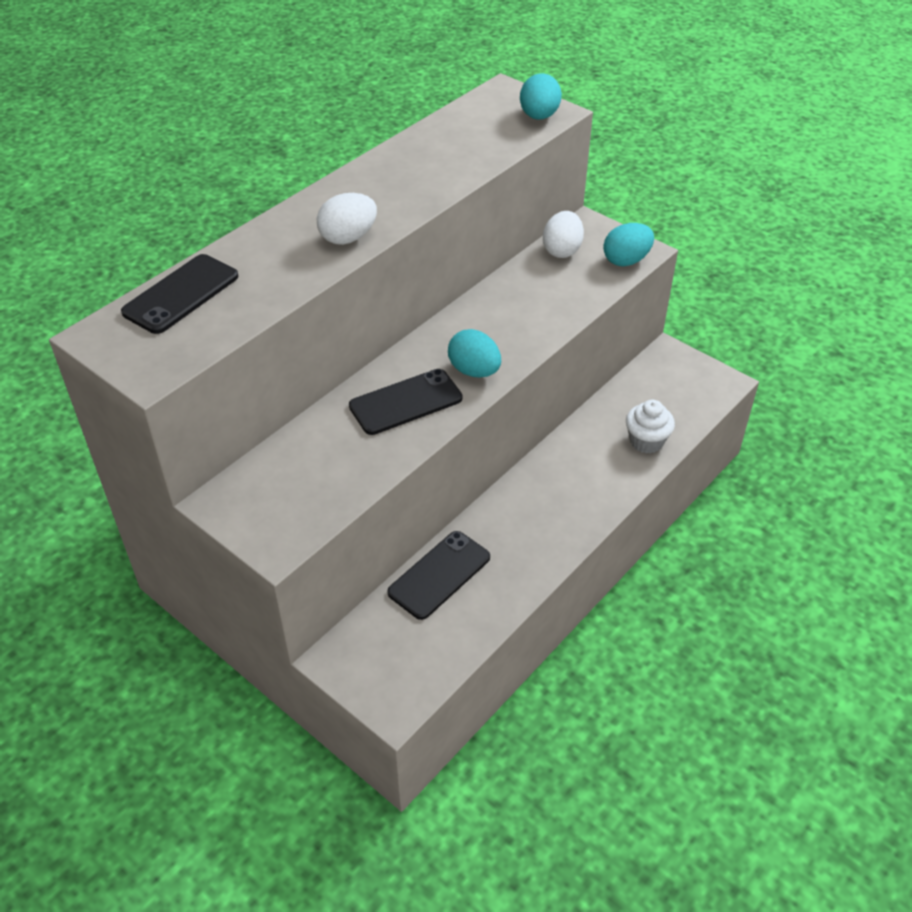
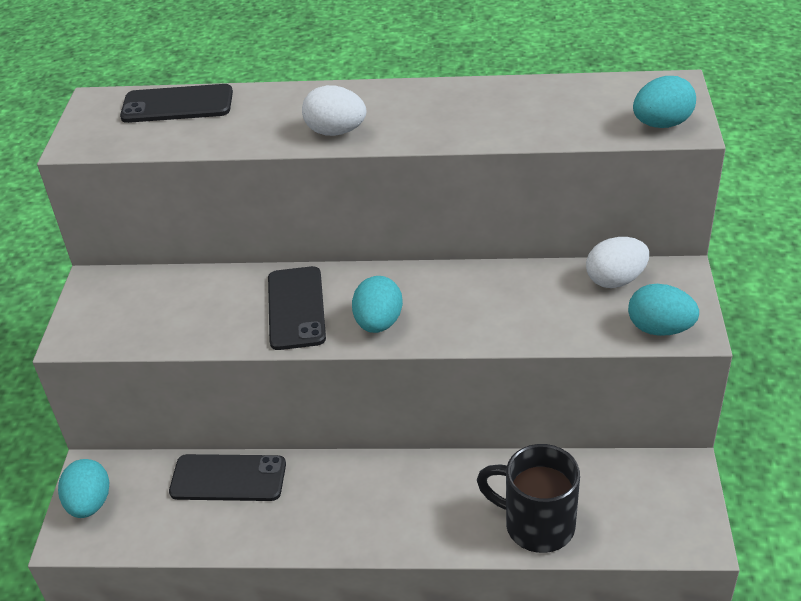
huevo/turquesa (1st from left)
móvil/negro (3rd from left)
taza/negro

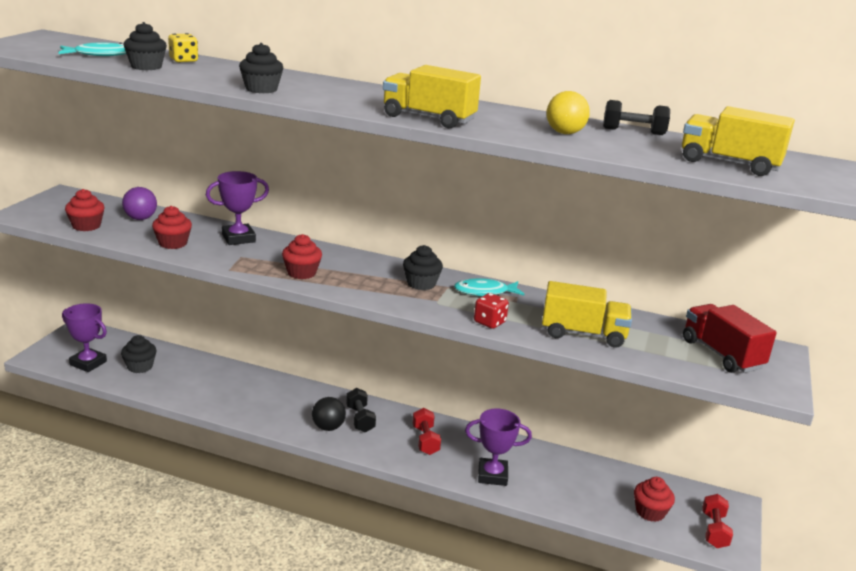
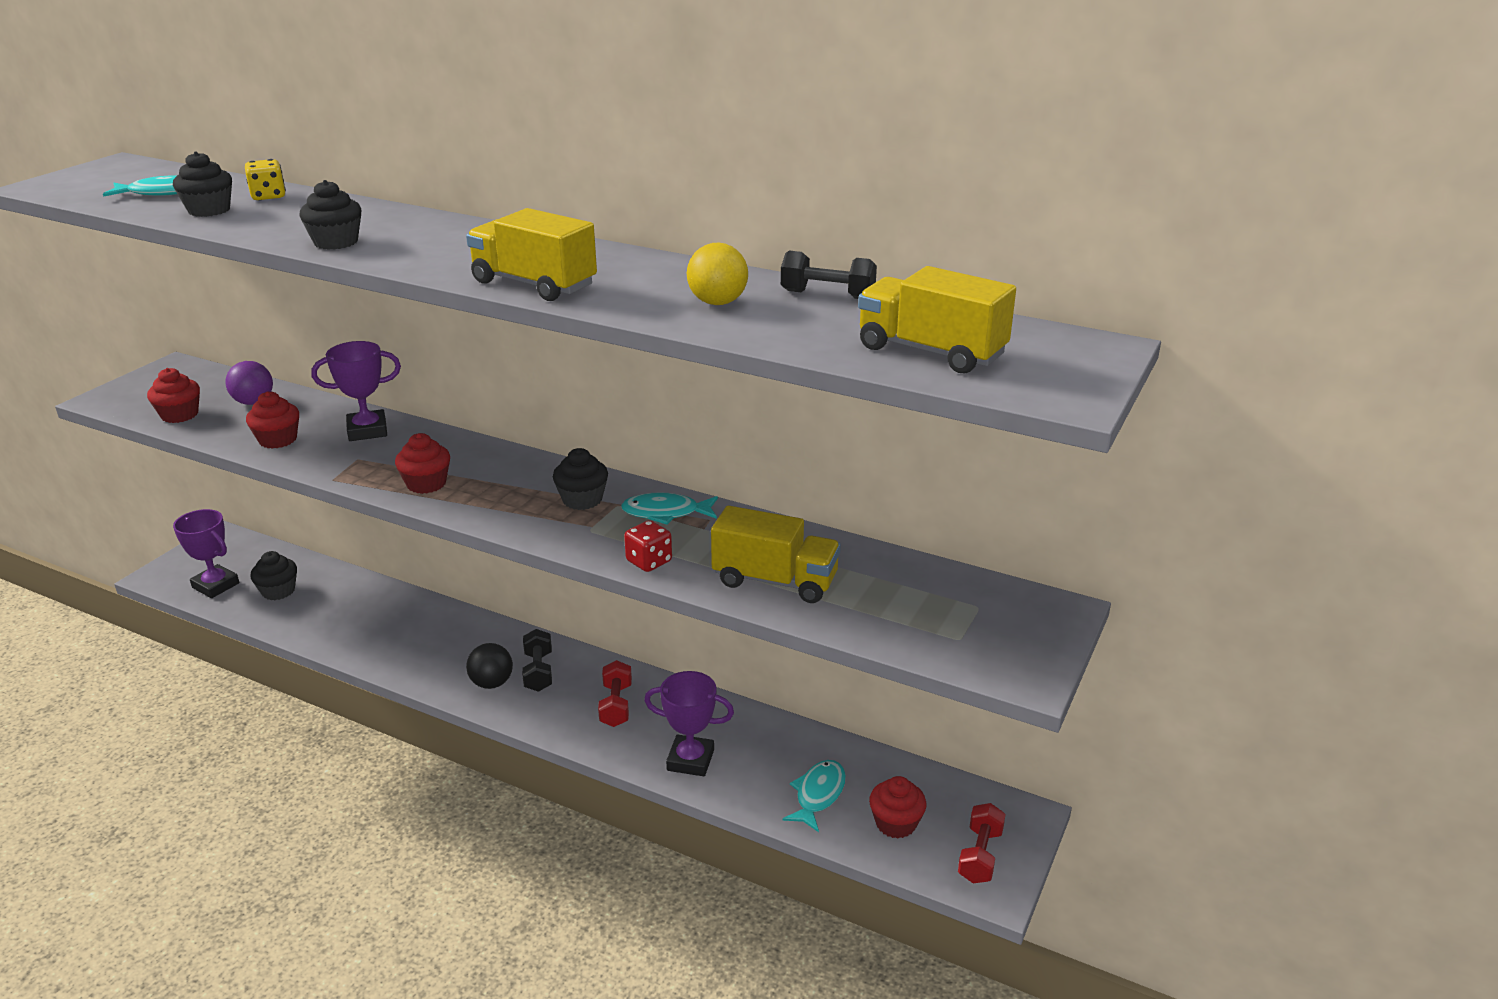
pez/turquesa (3rd from left)
camión/rojo

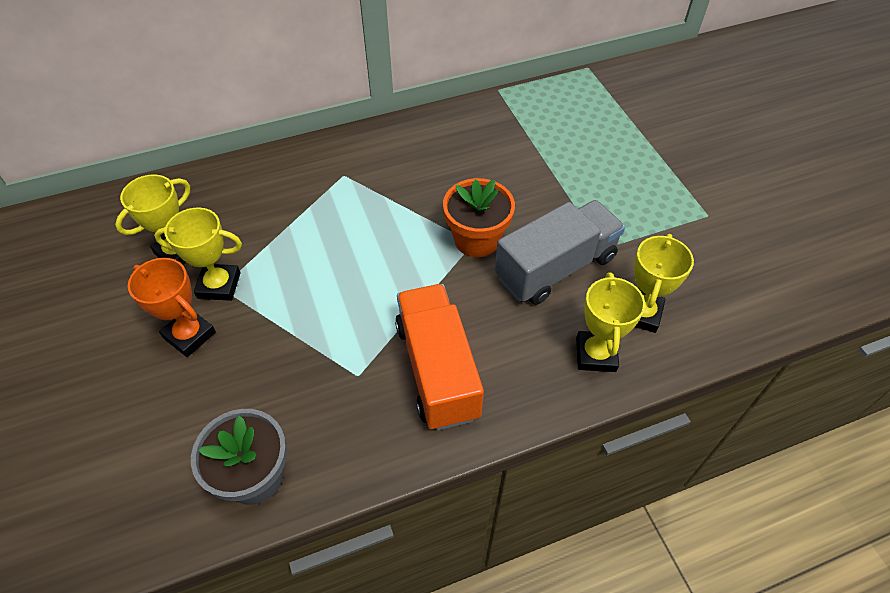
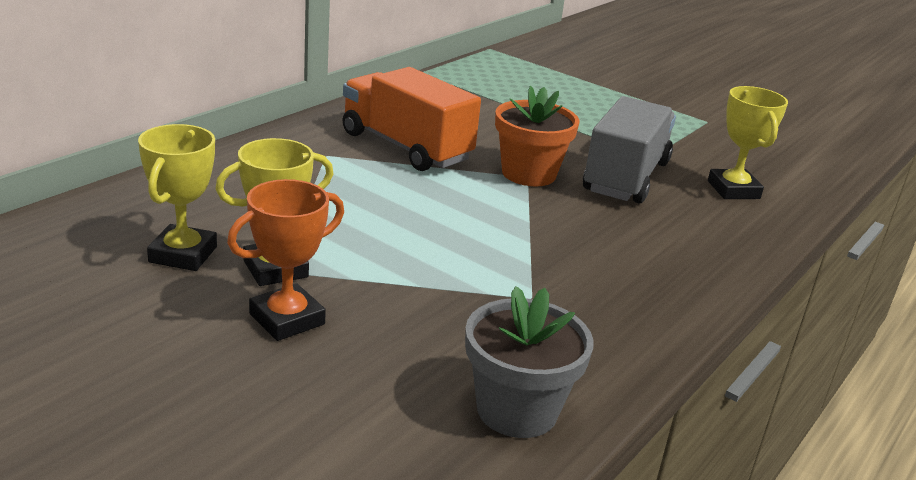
trofeo/naranja
camión/naranja
trofeo/amarillo (3rd from left in the first image)

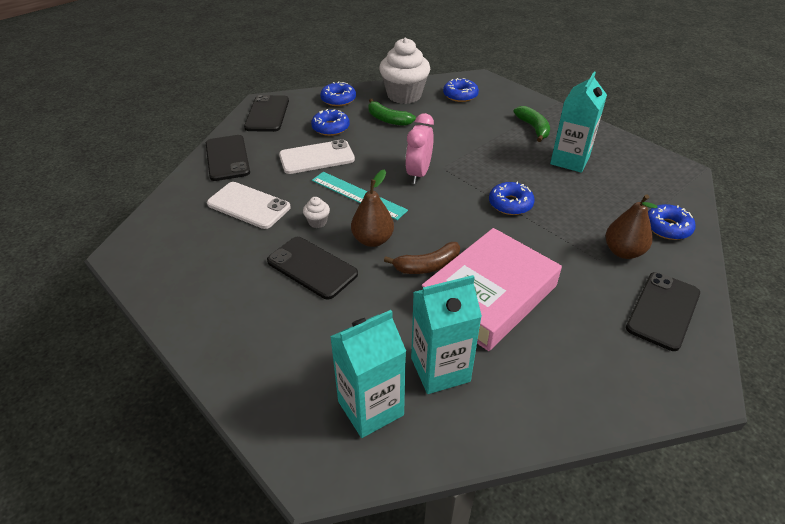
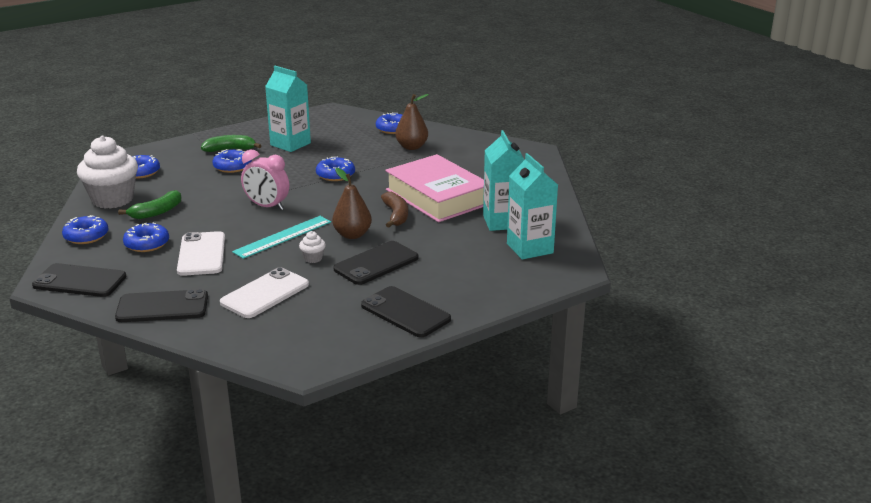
rosquilla/azul (4th from left)
móvil/negro (4th from left)

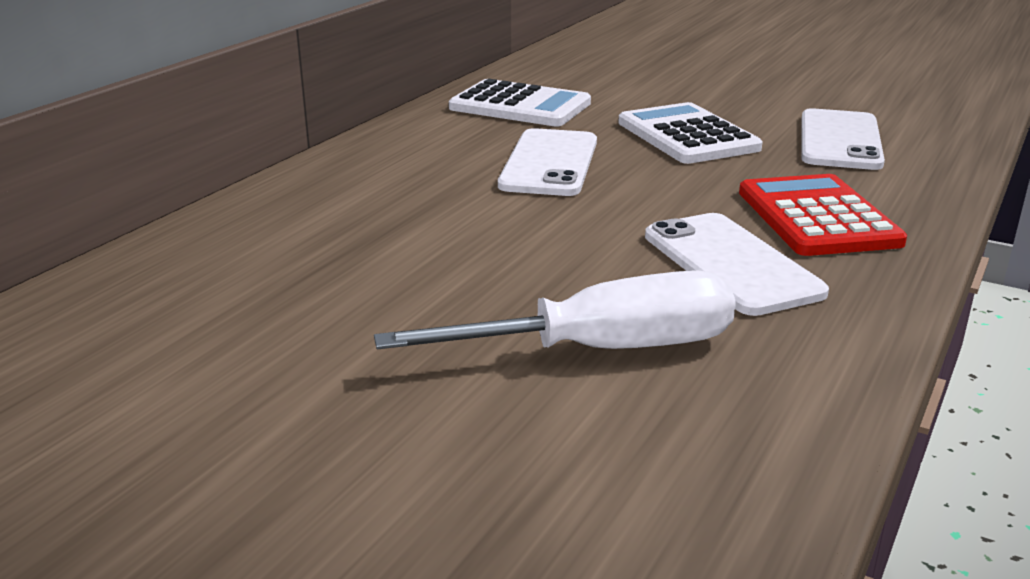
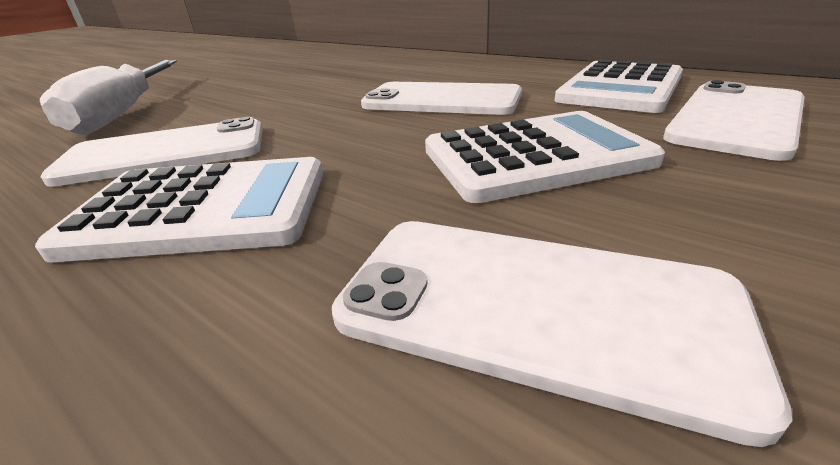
calculadora/blanco (1st from left)
móvil/blanco (4th from left)

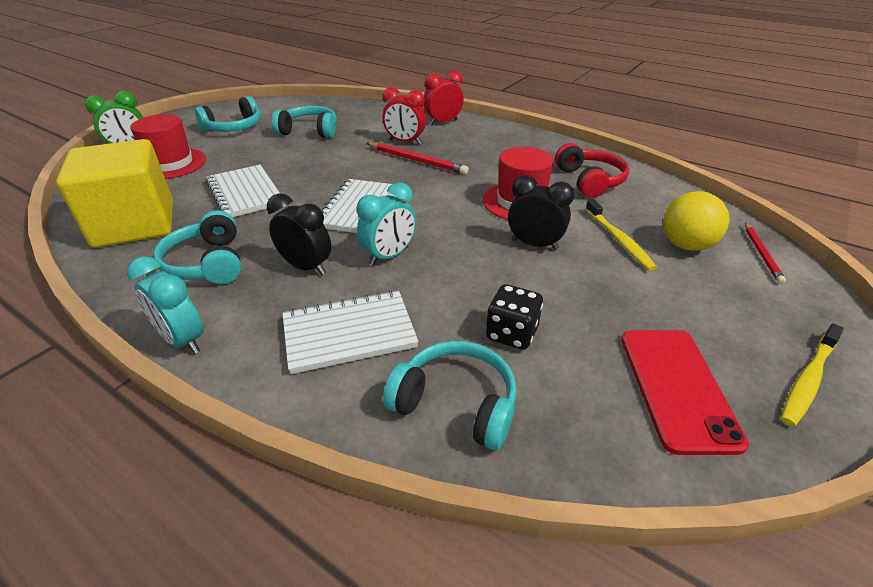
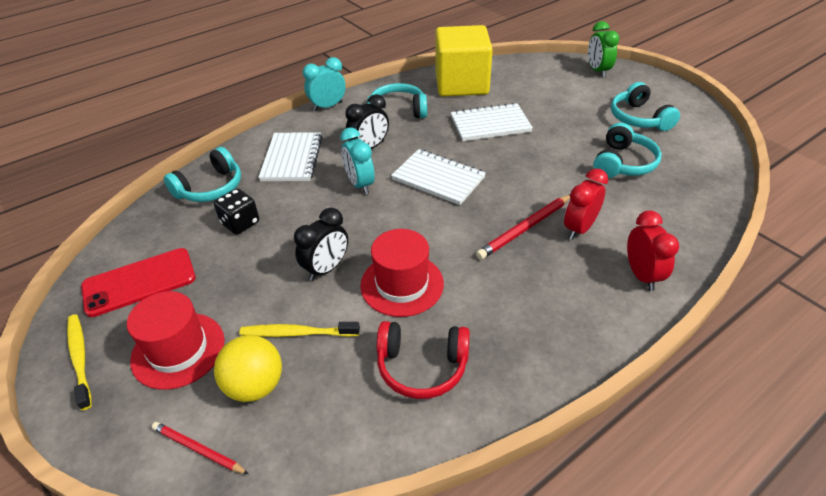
móvil/rojo
sombrero/rojo (1st from left)

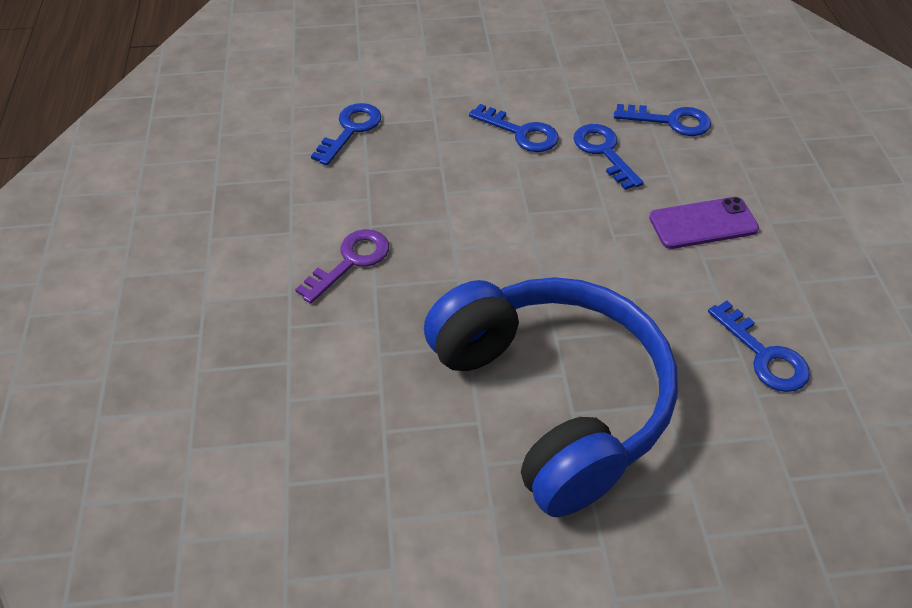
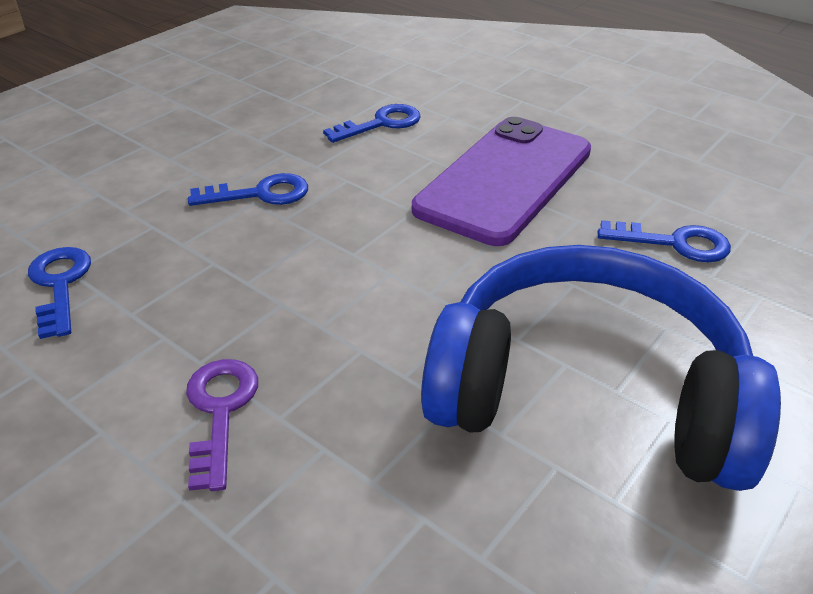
móvil/morado
llave/azul (3rd from left in the first image)

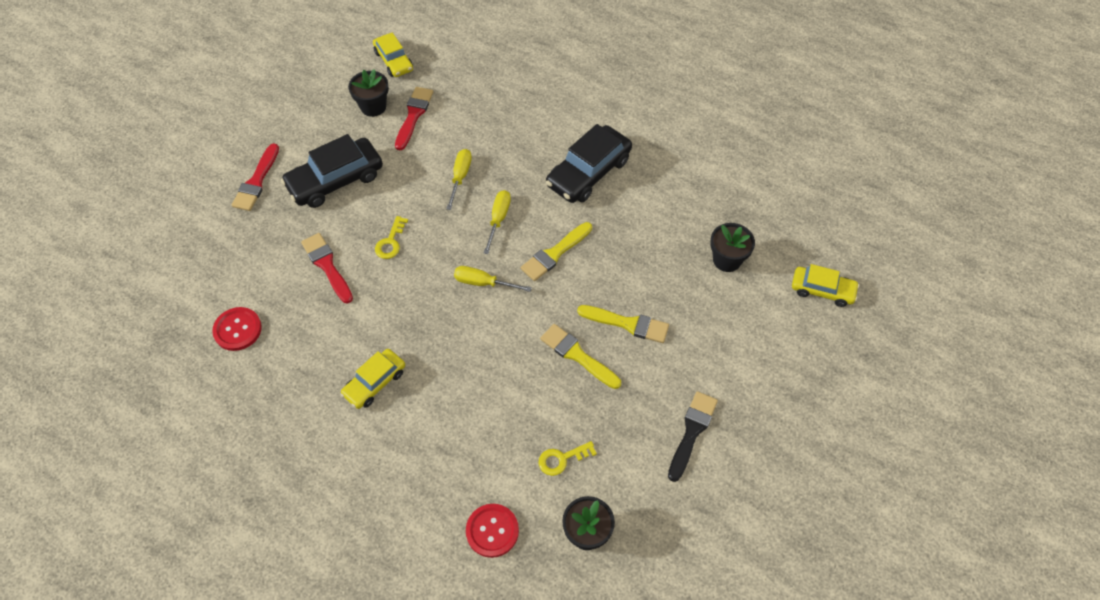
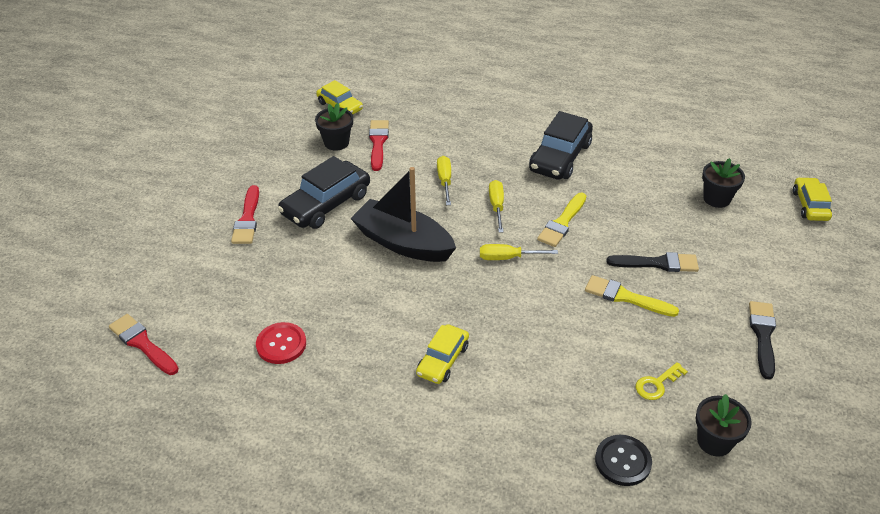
pincel/rojo (1st from left)
barco/negro
botón/negro
pincel/negro (1st from left)
coche/amarillo (3rd from left)

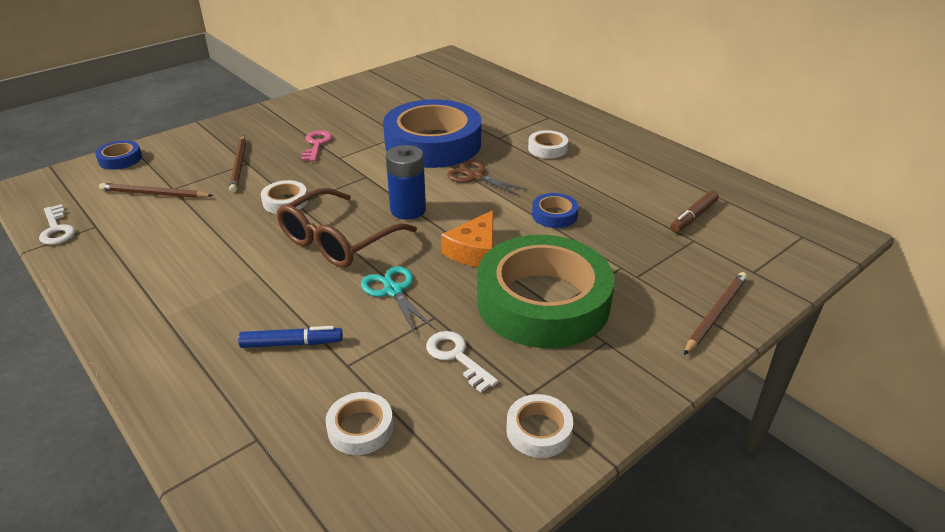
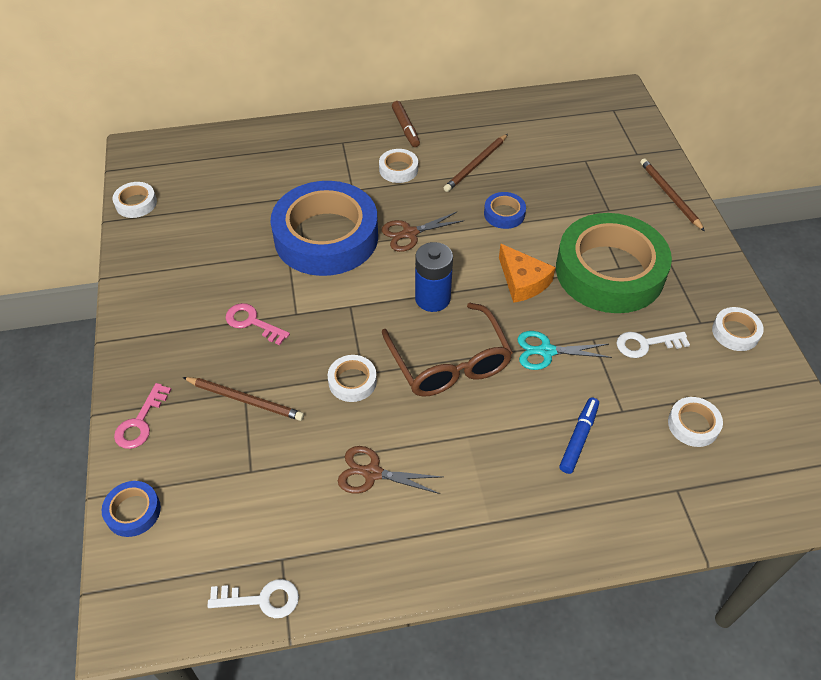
cinta adhesiva/blanco (1st from left)
llave/rosa (1st from left)
tijeras/marrón (1st from left)
rotulador/marrón
lápiz/marrón (2nd from left)

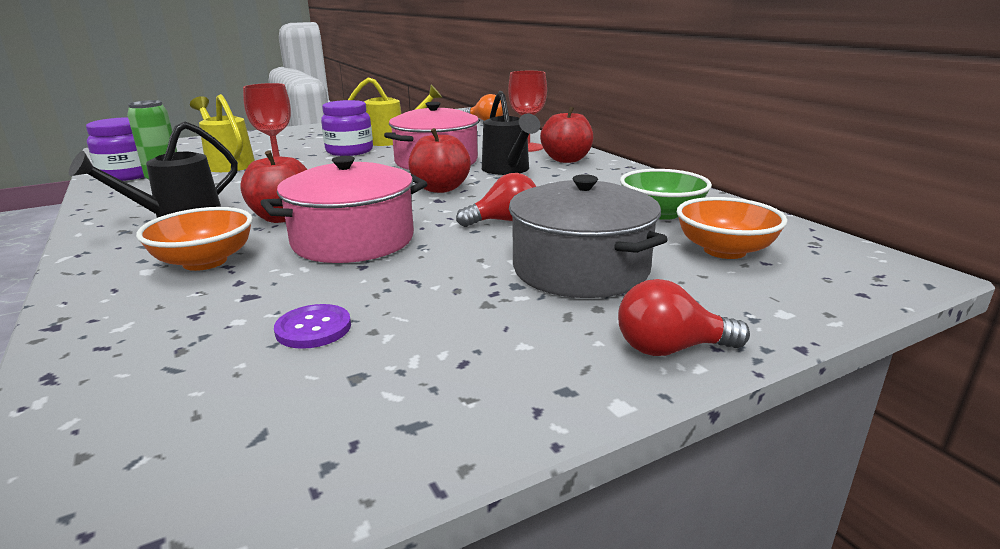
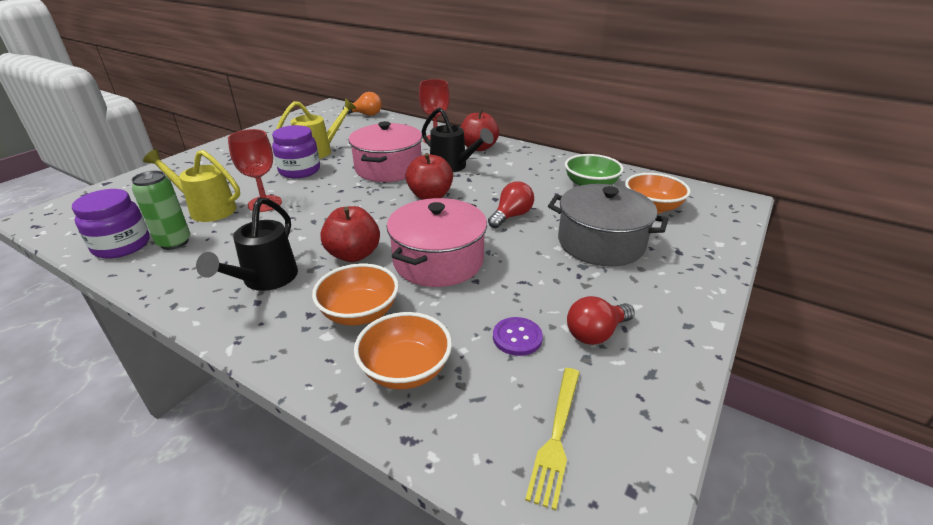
cuenco/naranja (2nd from left)
tenedor/amarillo
bombilla/rojo (2nd from left)

